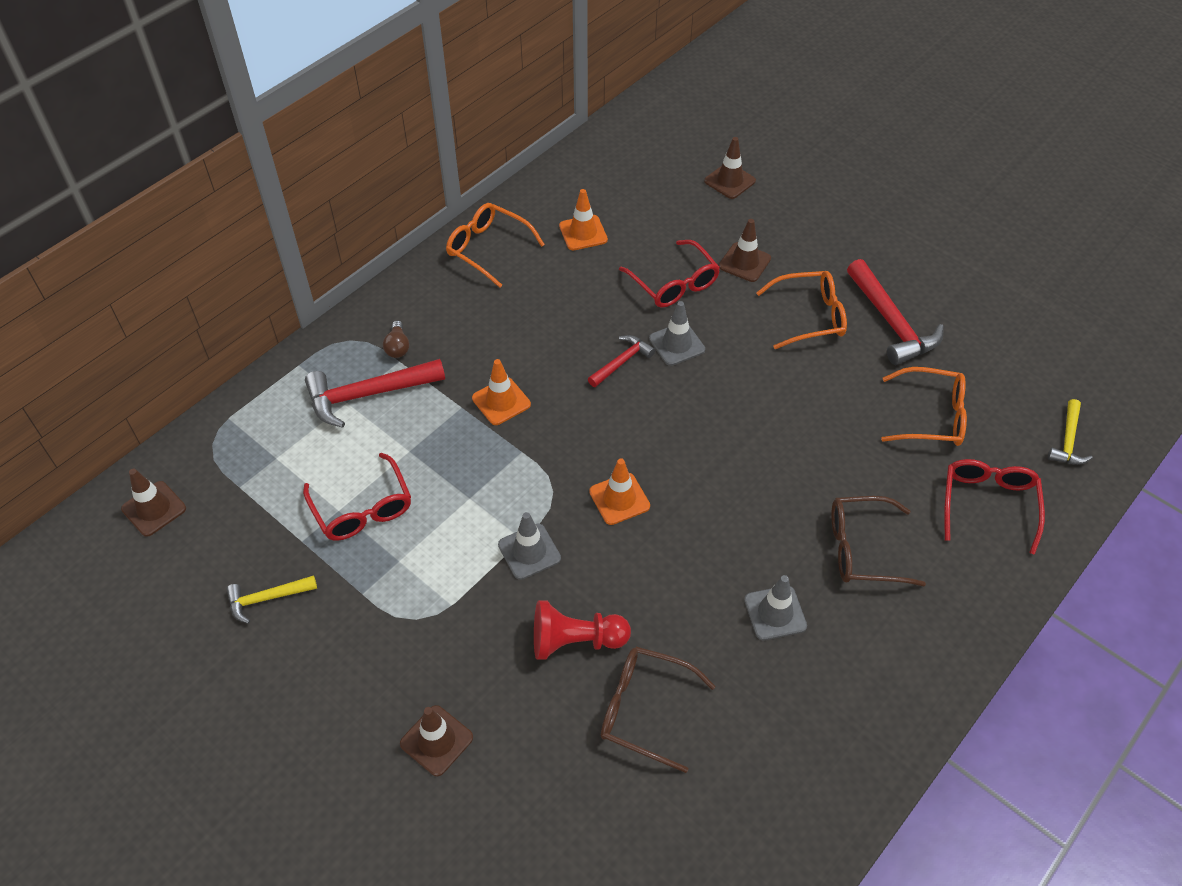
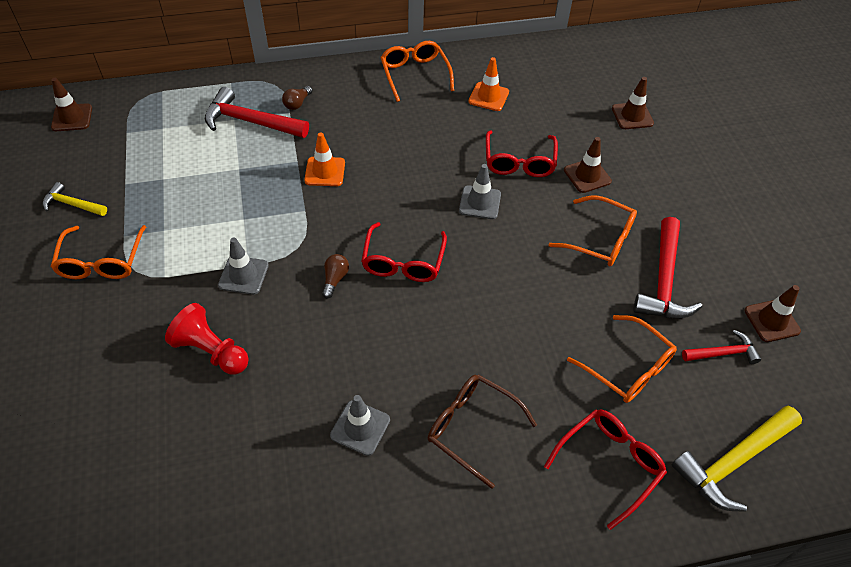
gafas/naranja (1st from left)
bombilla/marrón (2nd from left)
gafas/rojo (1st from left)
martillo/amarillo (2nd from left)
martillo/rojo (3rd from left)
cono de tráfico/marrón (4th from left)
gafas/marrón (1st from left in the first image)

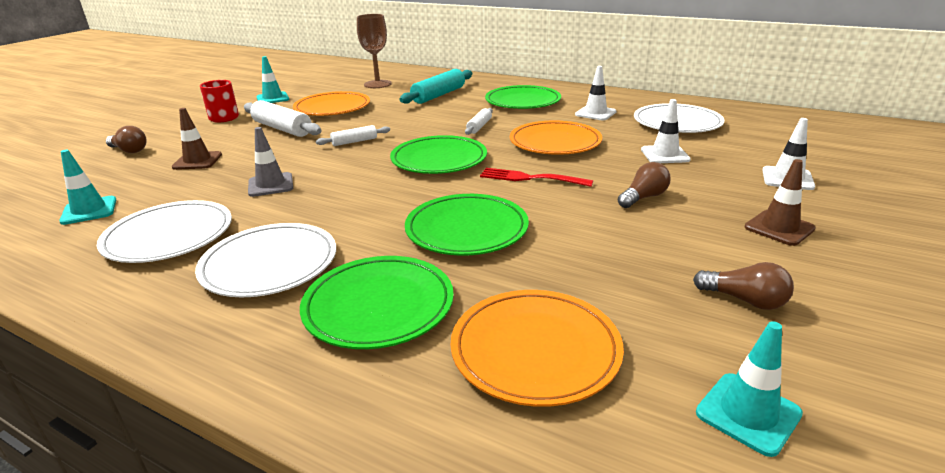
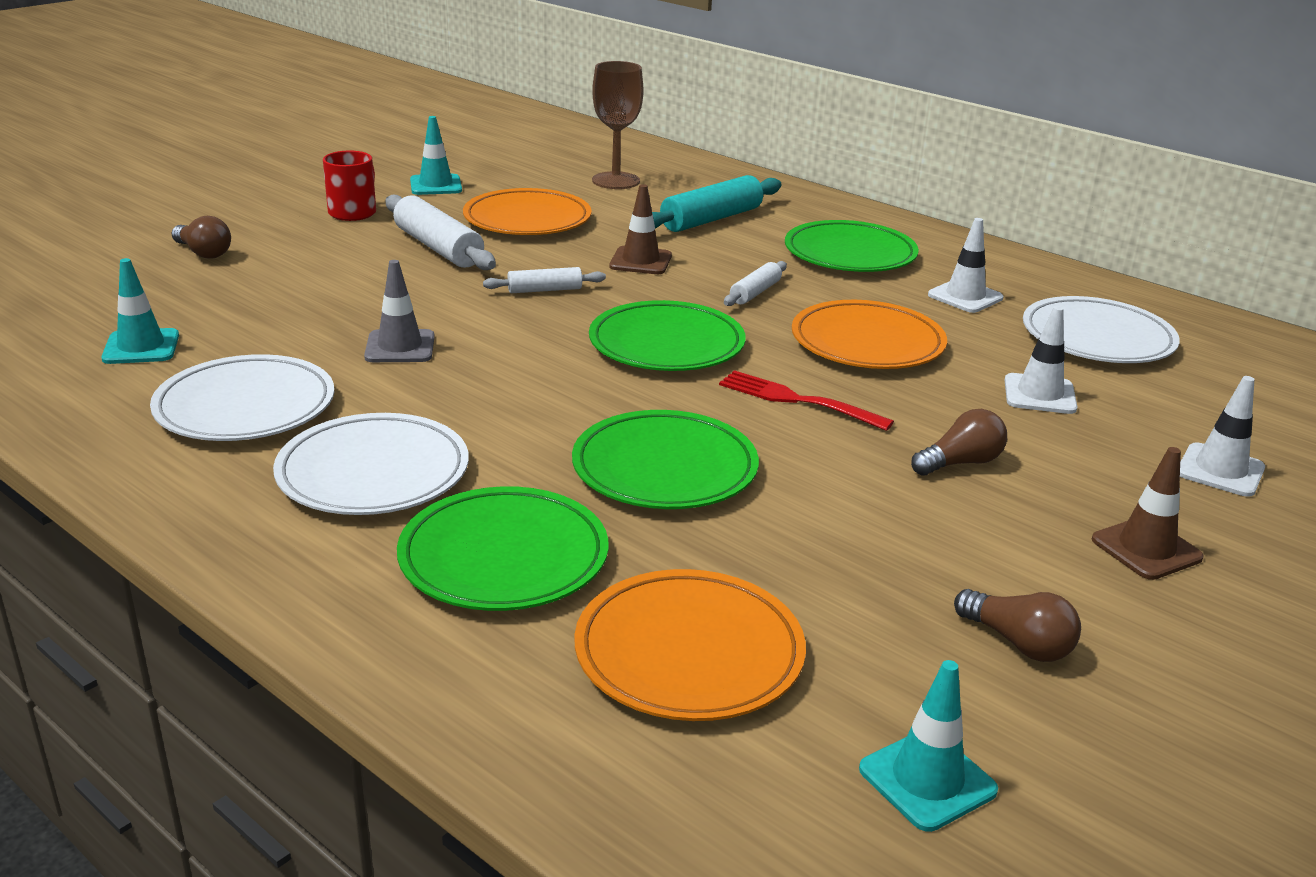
cono de tráfico/marrón (1st from left)

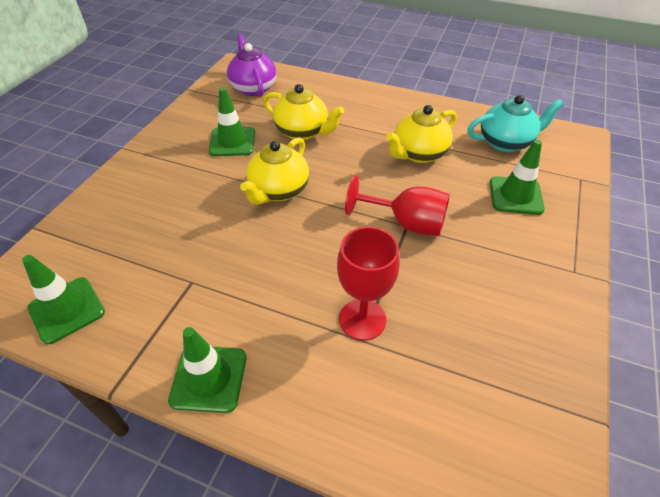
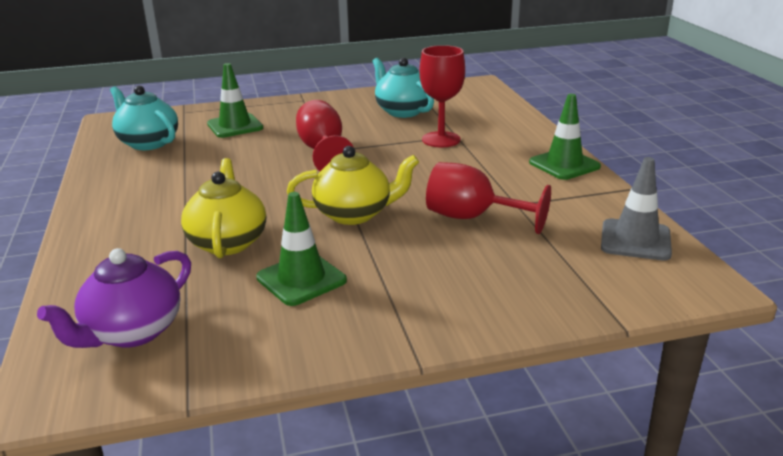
tetera/turquesa (2nd from left)
copa/rojo (3rd from left)
cono de tráfico/gris
tetera/amarillo (3rd from left in the first image)

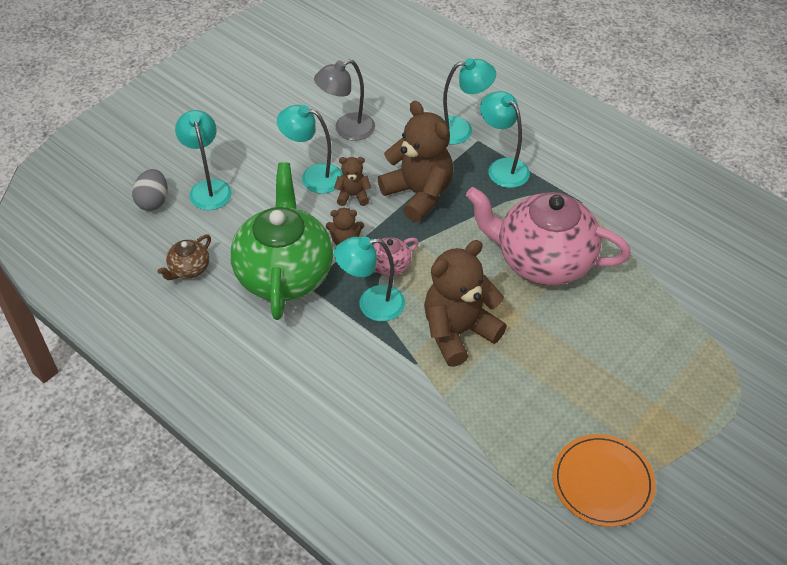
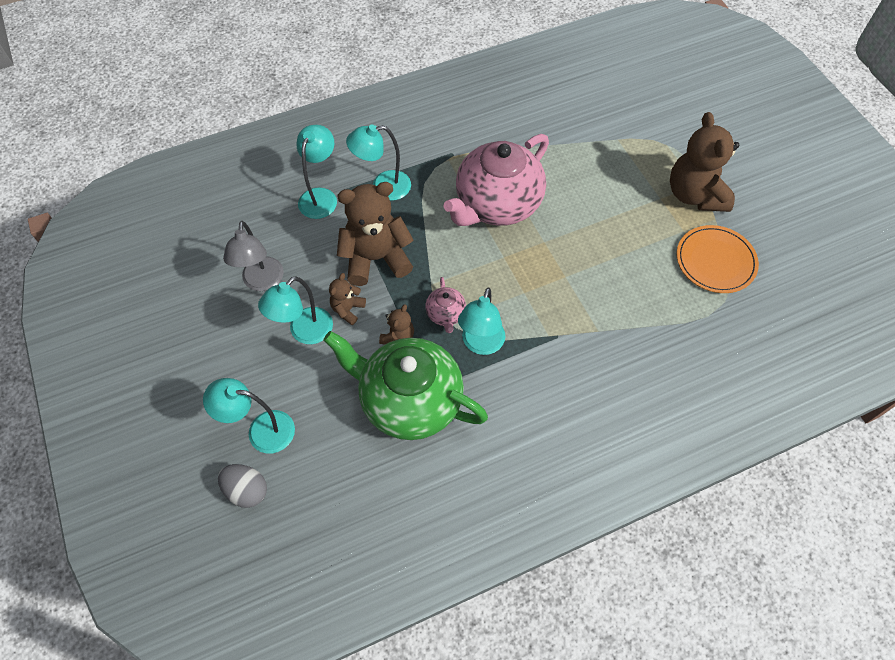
osito/marrón (4th from left)
tetera/marrón

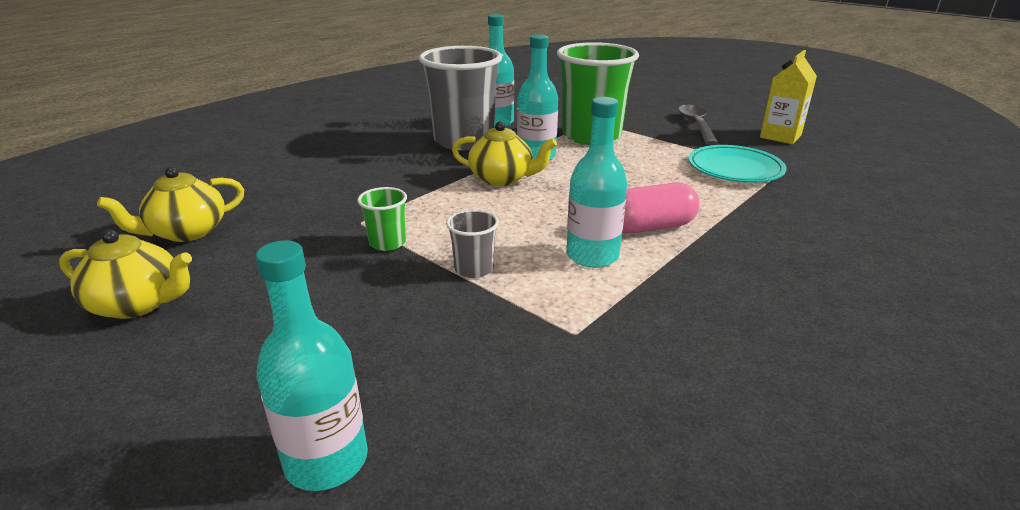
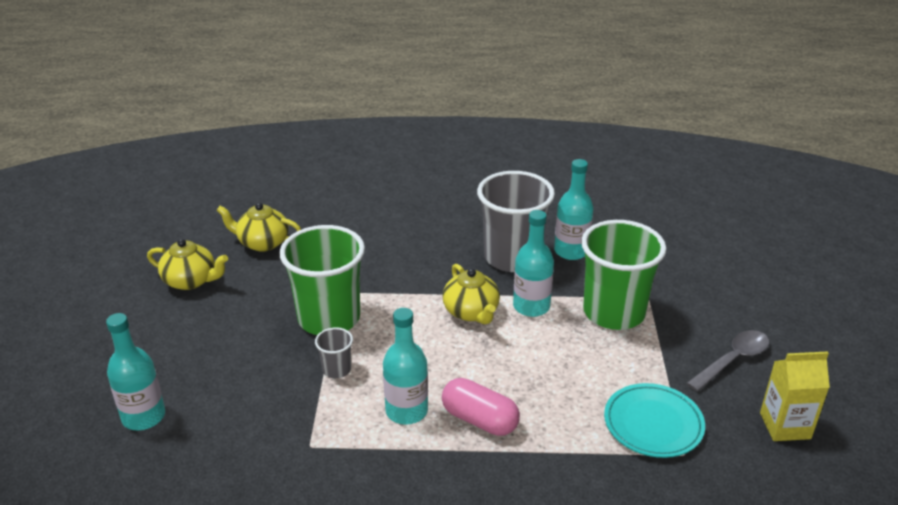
tetera/amarillo (1st from left)
vaso/verde (1st from left)

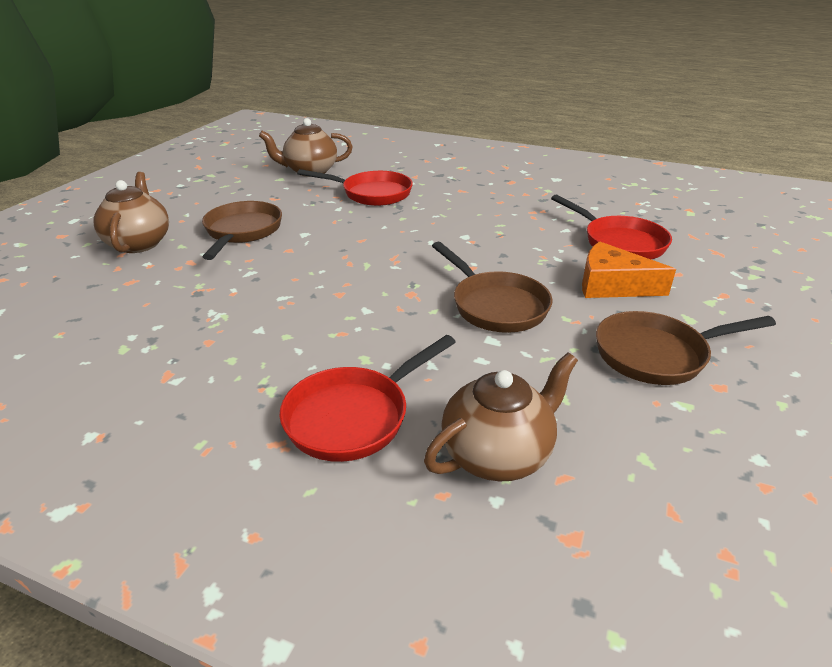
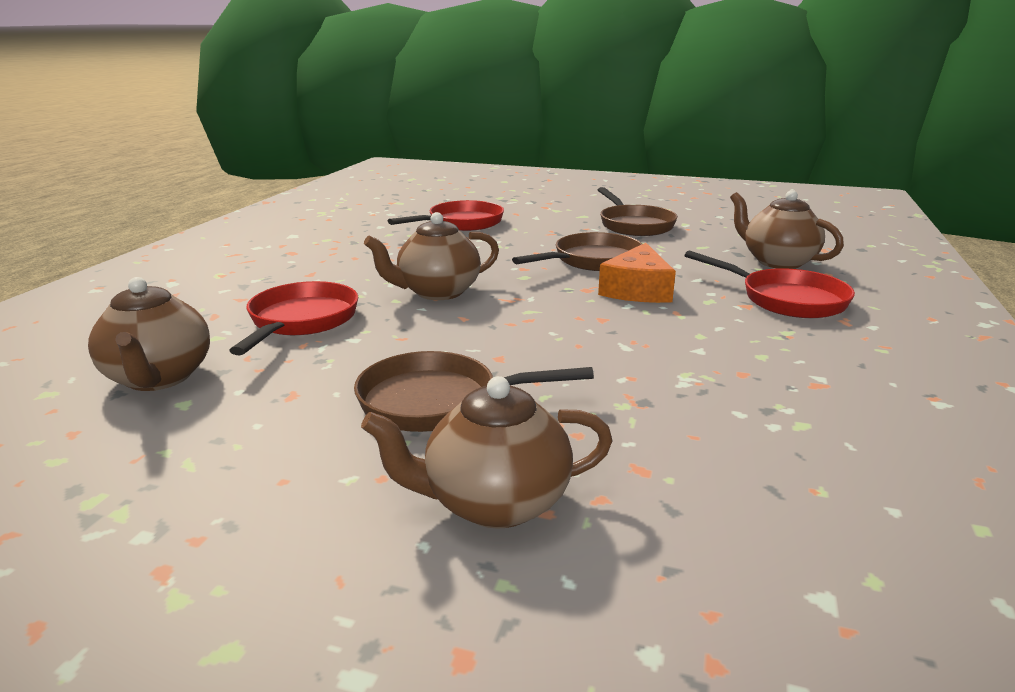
tetera/marrón (2nd from left)
queso/naranja

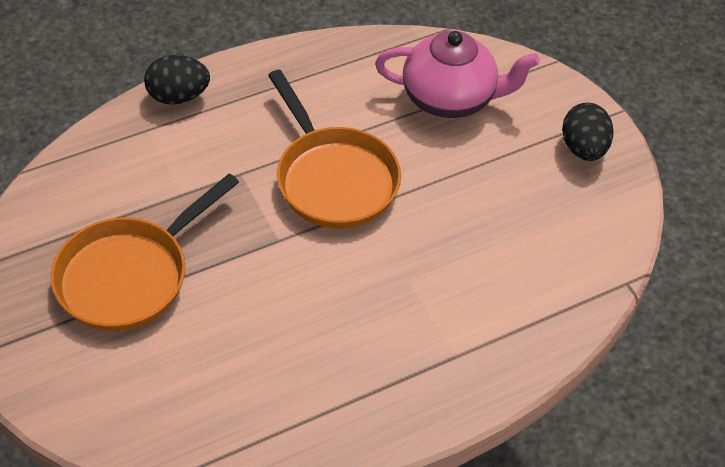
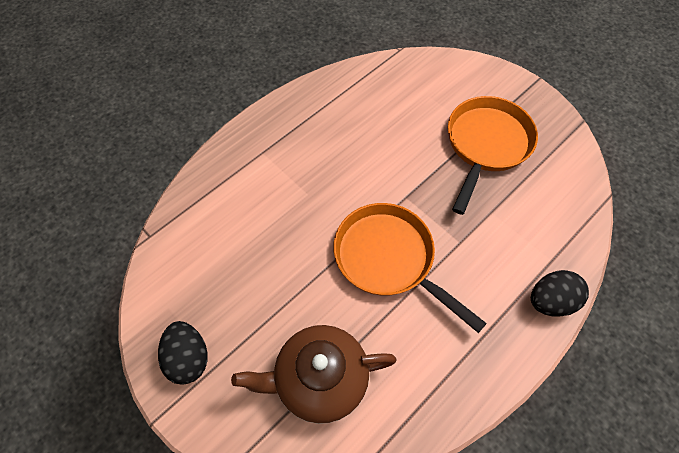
tetera/marrón

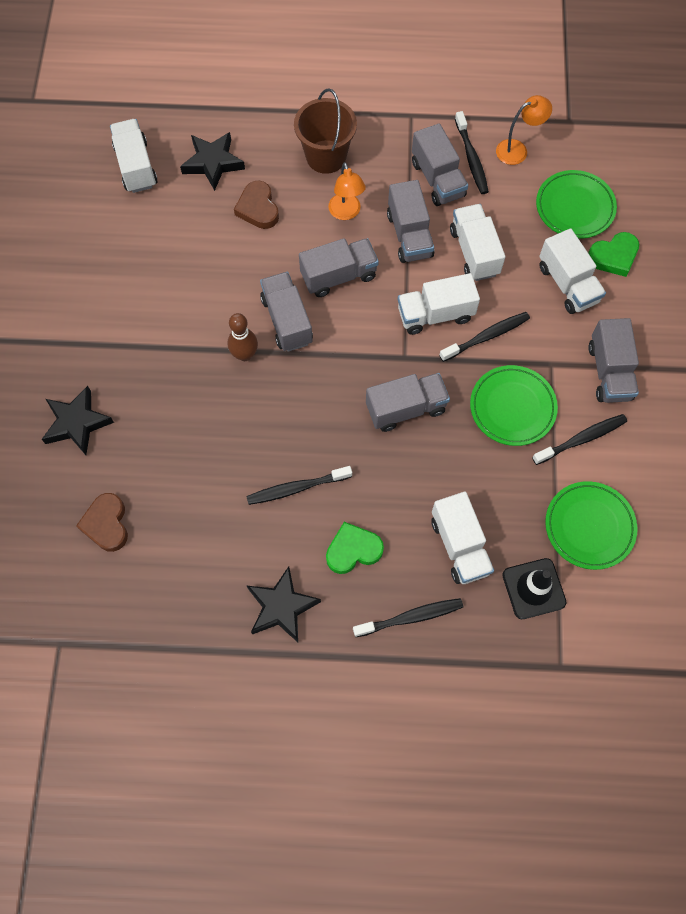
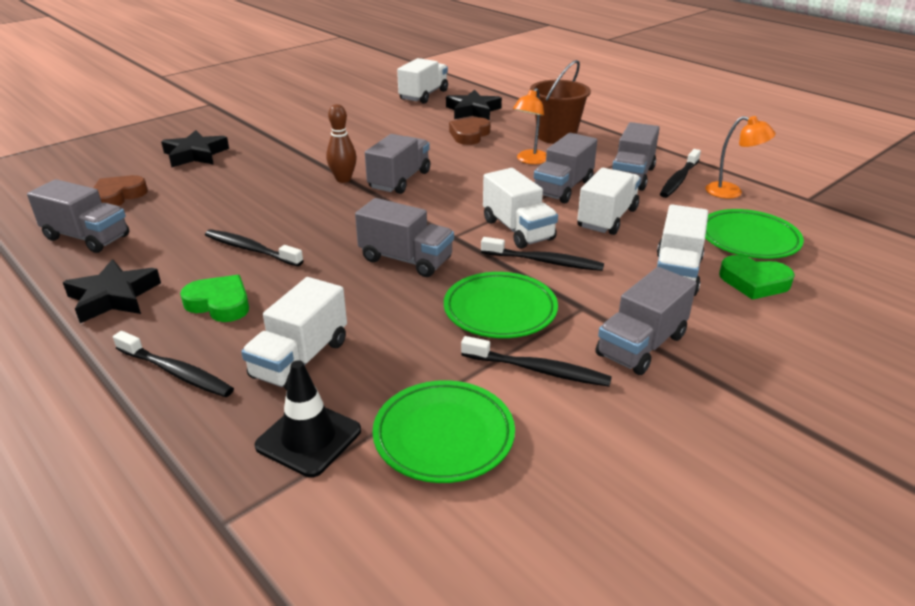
camión/gris (1st from left)
camión/blanco (3rd from left)

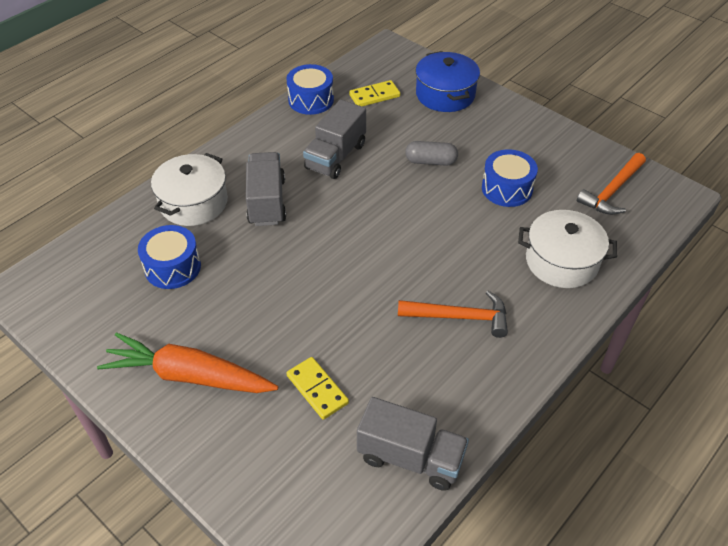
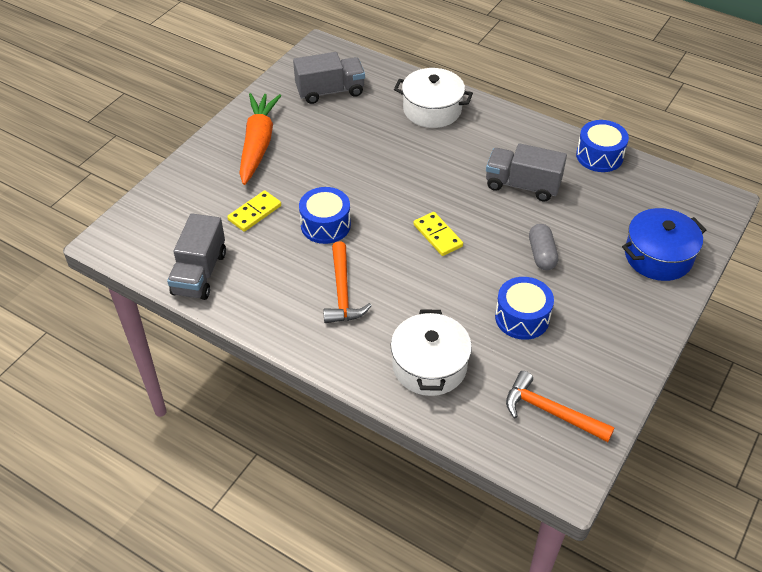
camión/gris (2nd from left)
tambor/azul (1st from left)
ficha de dominó/amarillo (2nd from left)

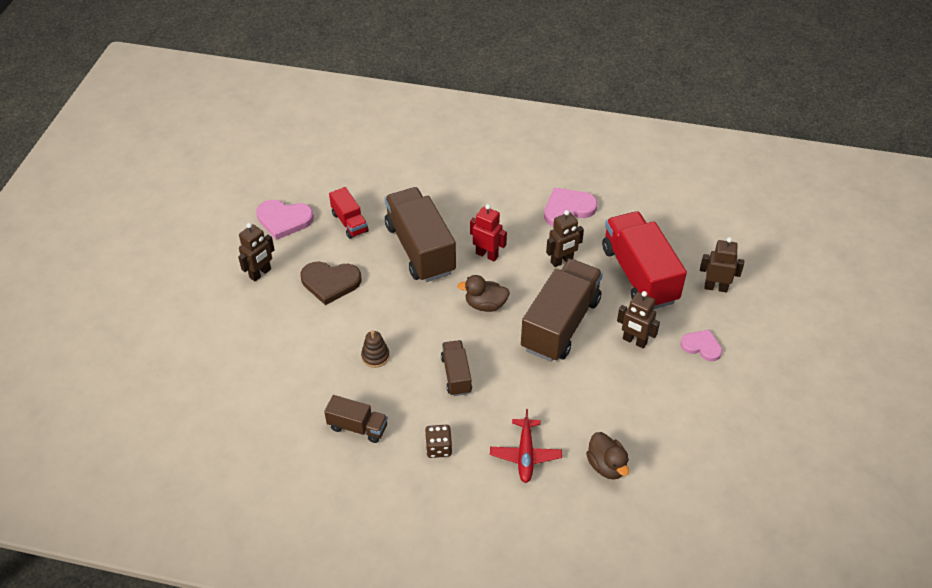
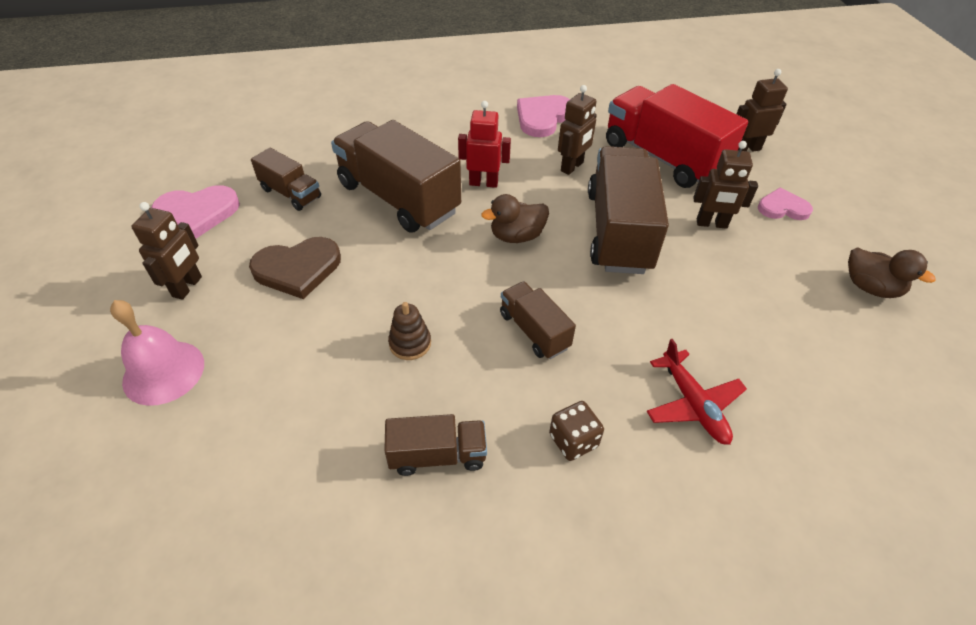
campana/rosa
camión/marrón (1st from left)
pato/marrón (2nd from left)

